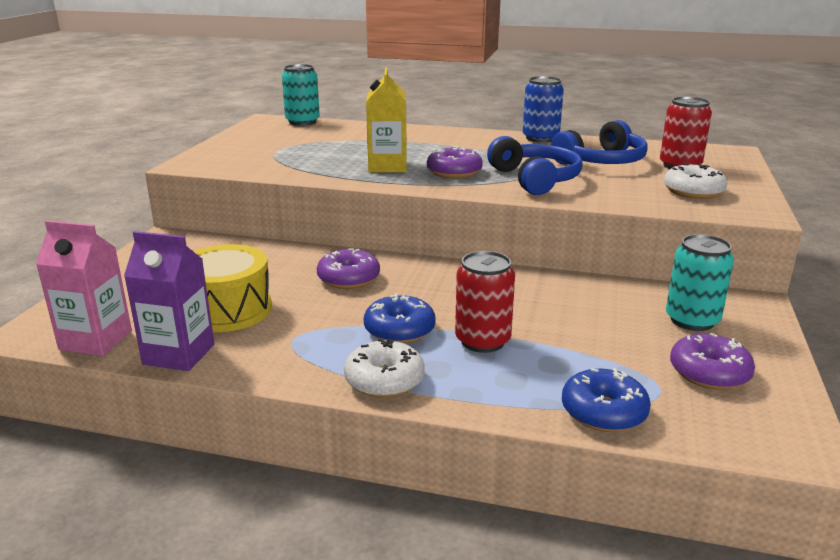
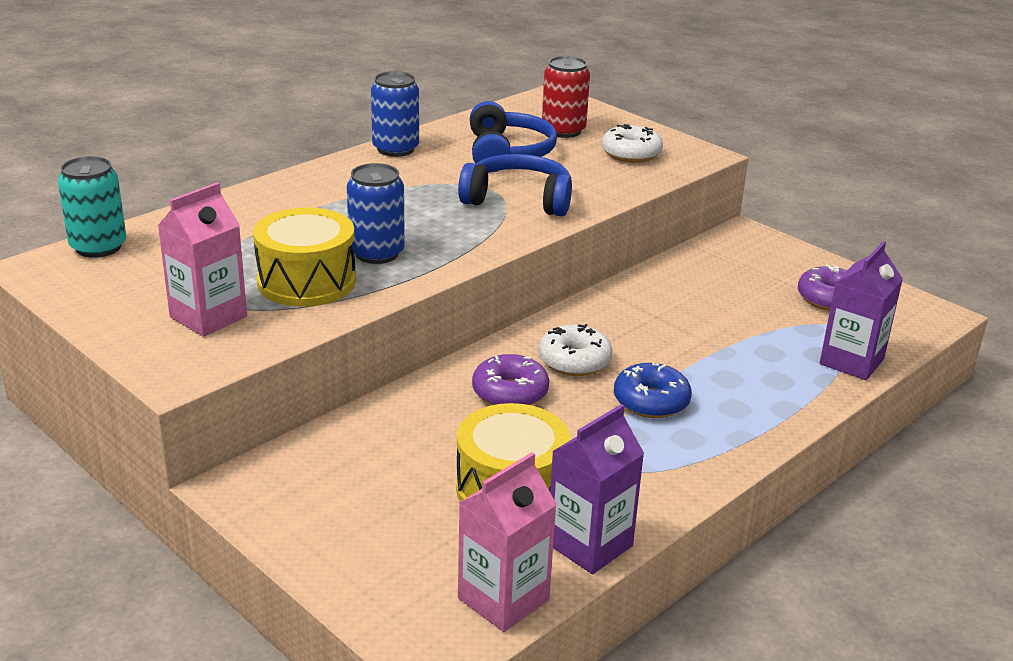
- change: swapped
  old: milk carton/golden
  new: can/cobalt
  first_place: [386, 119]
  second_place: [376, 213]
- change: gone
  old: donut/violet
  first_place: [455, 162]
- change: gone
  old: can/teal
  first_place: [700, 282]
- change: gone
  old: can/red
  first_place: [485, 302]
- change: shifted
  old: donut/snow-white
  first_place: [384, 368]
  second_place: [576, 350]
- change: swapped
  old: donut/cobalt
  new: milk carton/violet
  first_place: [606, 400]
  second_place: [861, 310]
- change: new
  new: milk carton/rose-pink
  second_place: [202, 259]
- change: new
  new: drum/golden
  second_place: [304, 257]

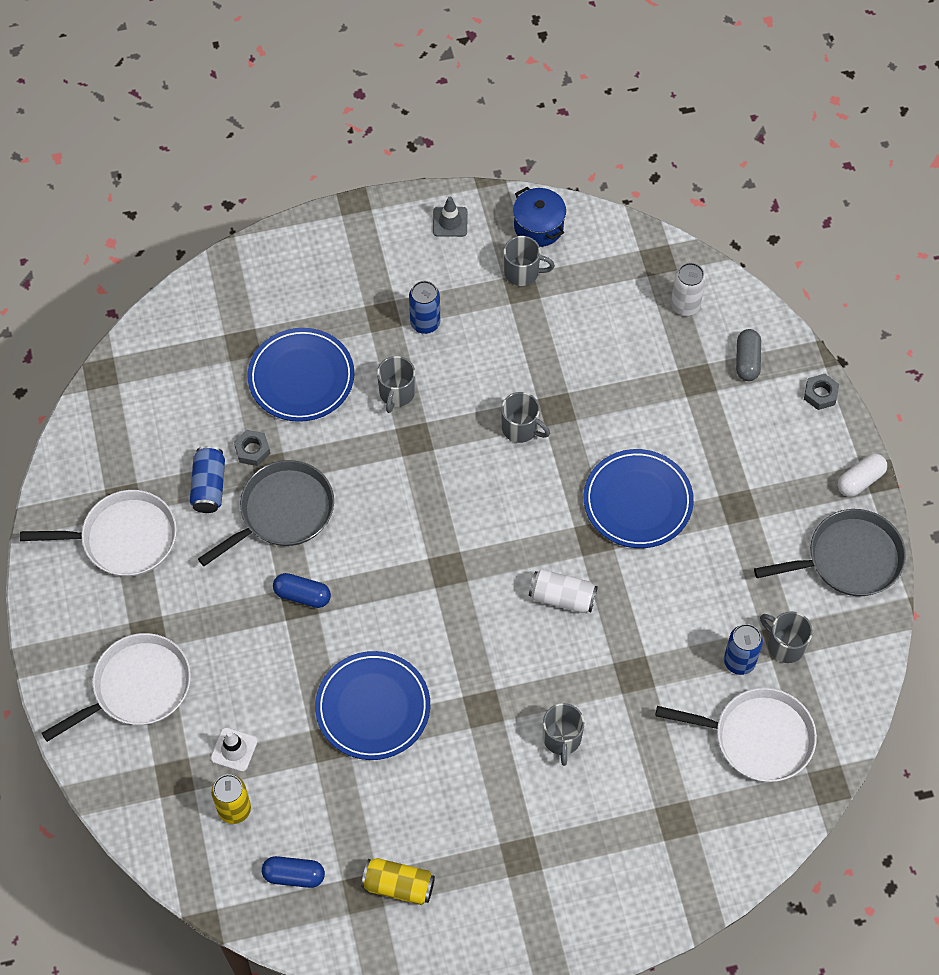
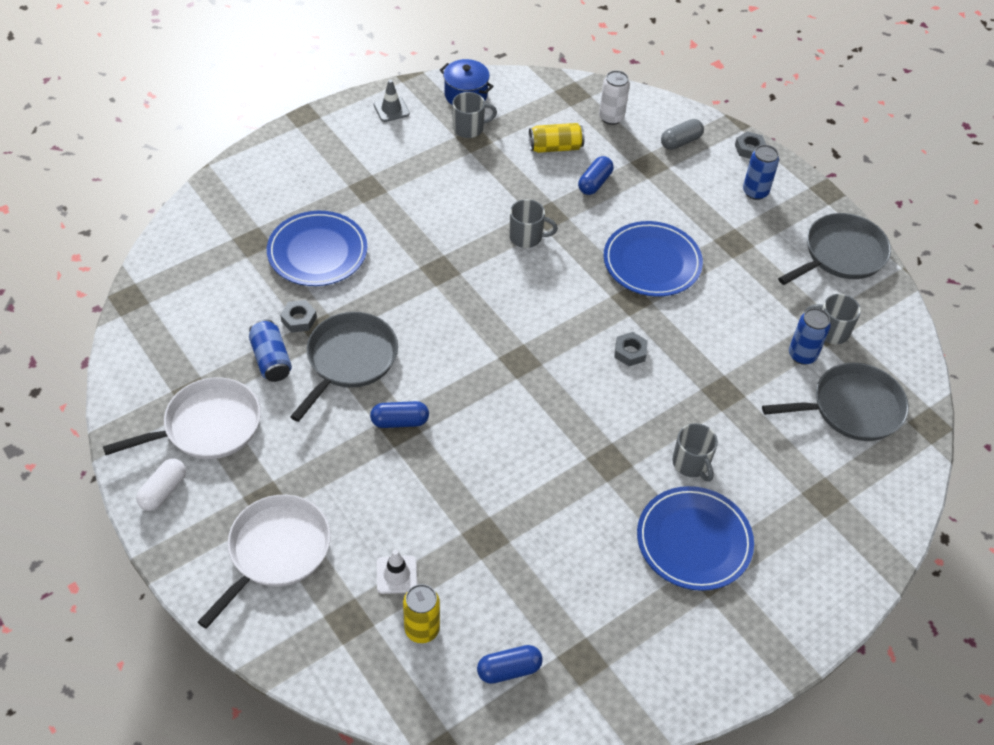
- change: shifted
  old: can/cobalt
  first_place: [424, 307]
  second_place: [761, 172]
- change: rotated
  old: pill shape/ash-grey
  first_place: [748, 355]
  second_place: [682, 134]
  degrees: 75
- change: gone
  old: tea mug/ash-grey
  first_place: [396, 384]
- change: shifted
  old: pill shape/snow-white
  first_place: [862, 475]
  second_place: [161, 485]
- change: swapped
  old: can/snow-white
  new: hex nut/ash-grey
  first_place: [563, 591]
  second_place: [631, 349]
- change: shifted
  old: plate/cobalt
  first_place: [372, 705]
  second_place: [695, 538]
- change: repainted
  old: frying pan/snow-white
  new: frying pan/ash-grey
  first_place: [736, 735]
  second_place: [835, 402]
- change: shifted
  old: can/golden
  first_place: [398, 881]
  second_place: [556, 138]
- change: new
  new: pill shape/cobalt
  second_place: [596, 175]

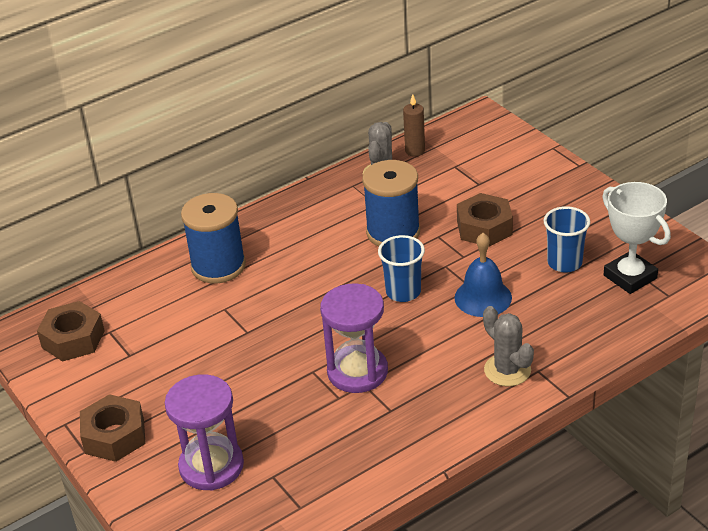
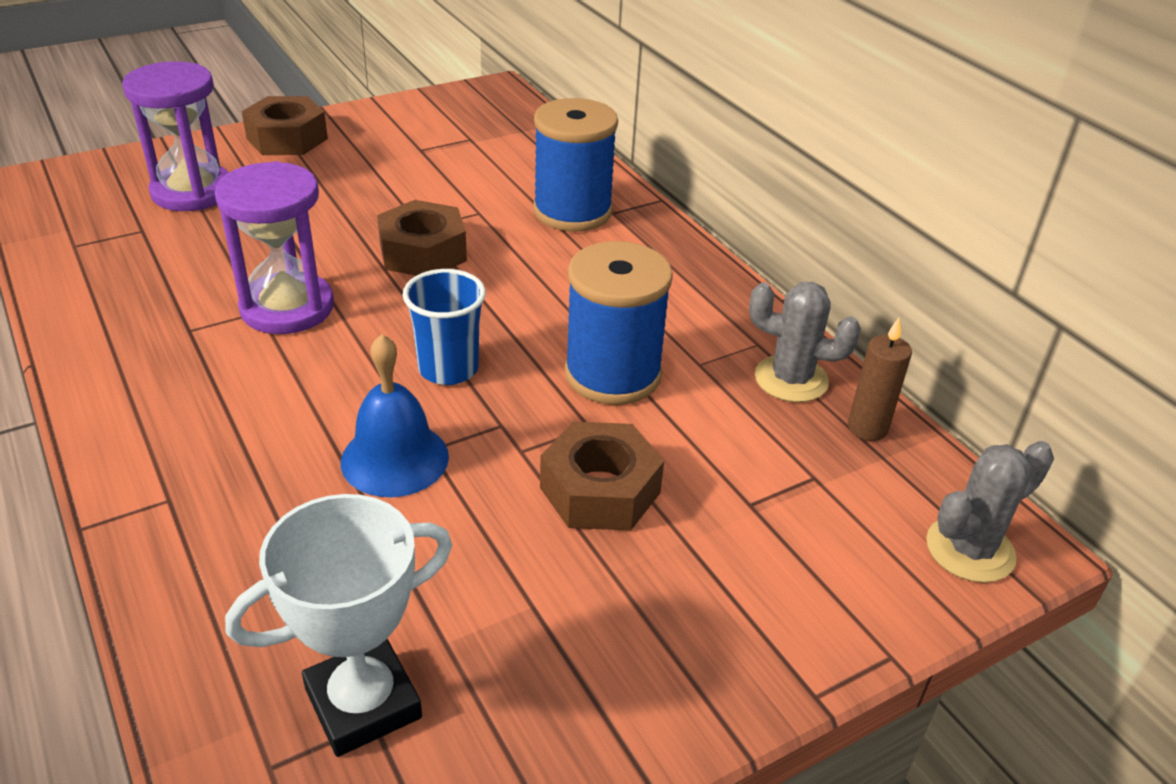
- change: gone
  old: cup/cobalt
  first_place: [567, 239]
- change: shifted
  old: hex nut/russet
  first_place: [71, 331]
  second_place: [422, 238]
- change: shifted
  old: prickly plant/ash-grey
  first_place: [508, 346]
  second_place: [990, 512]

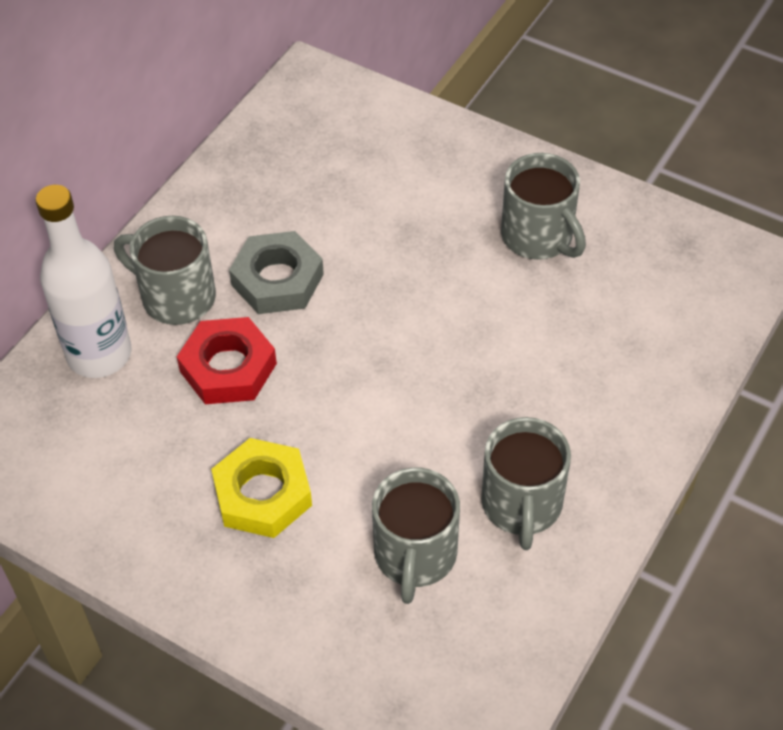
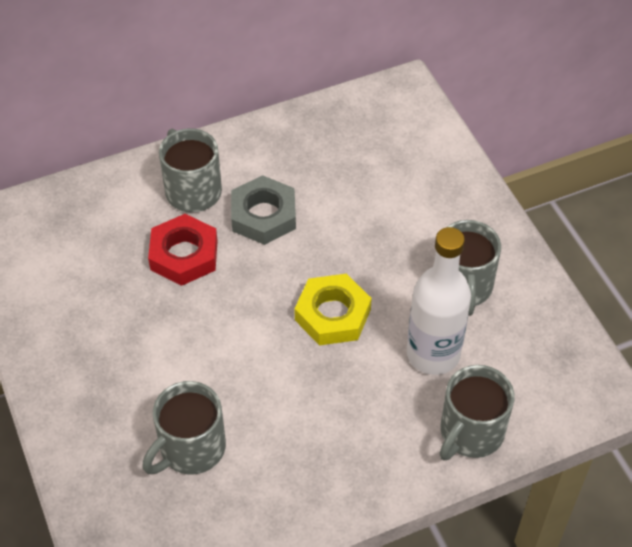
- change: shifted
  old: bottle/snow-white
  first_place: [84, 281]
  second_place: [439, 301]
- change: shifted
  old: tea mug/ash-grey
  first_place: [526, 483]
  second_place: [477, 412]
- change: shifted
  old: hex nut/golden
  first_place: [261, 488]
  second_place: [333, 309]

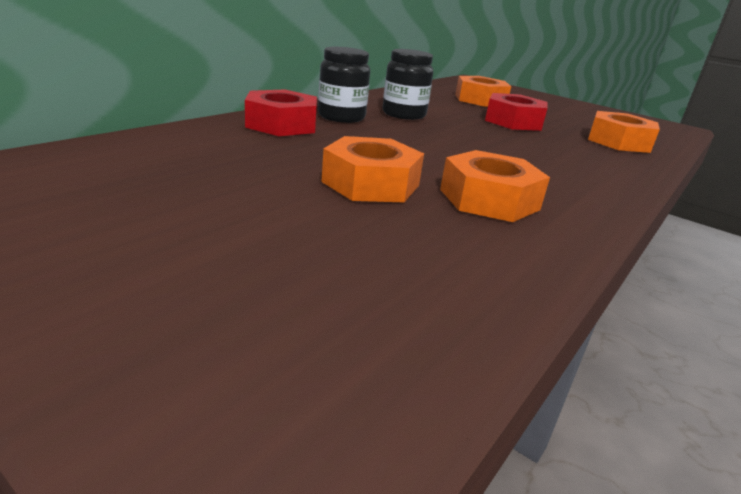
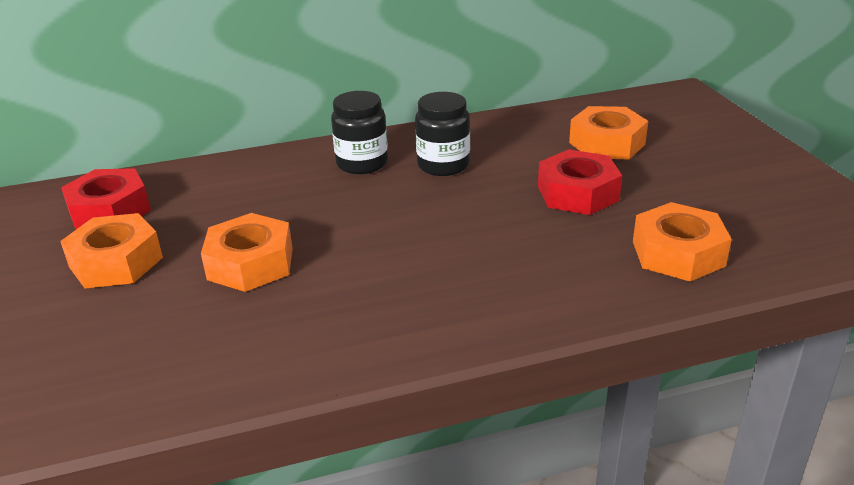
- change: shifted
  old: hex nut/red
  first_place: [281, 112]
  second_place: [106, 198]
- change: shifted
  old: hex nut/orange
  first_place: [495, 186]
  second_place: [111, 250]

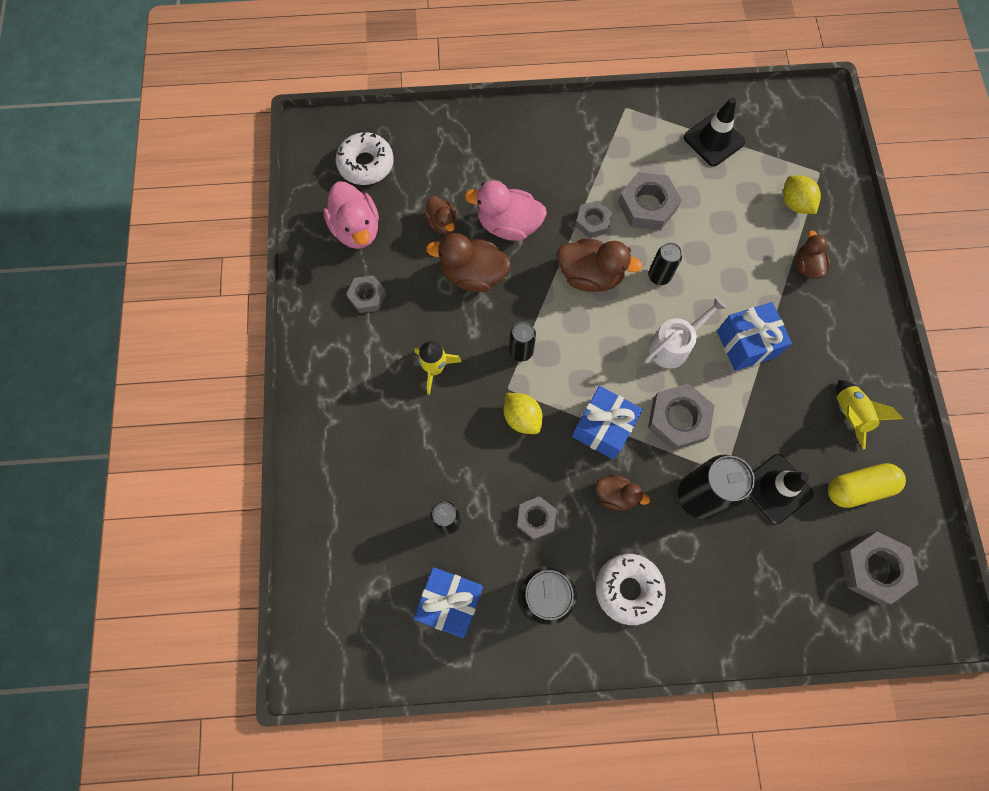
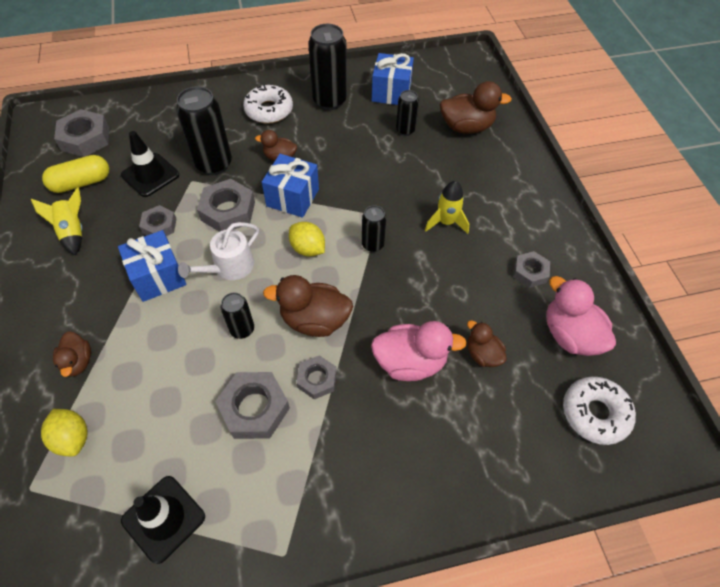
- change: shifted
  old: duck/russet
  first_place: [468, 262]
  second_place: [476, 107]
- change: shifted
  old: toy lemon/golden
  first_place: [523, 413]
  second_place: [307, 239]
- change: shifted
  old: hex nut/ash-grey
  first_place: [536, 518]
  second_place: [158, 220]

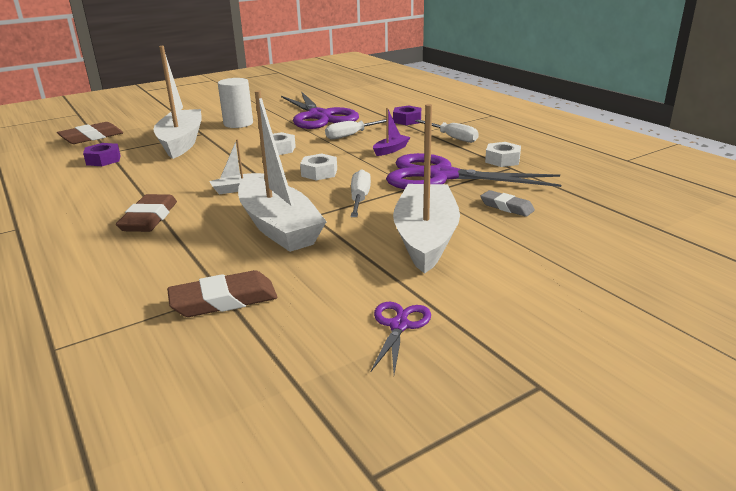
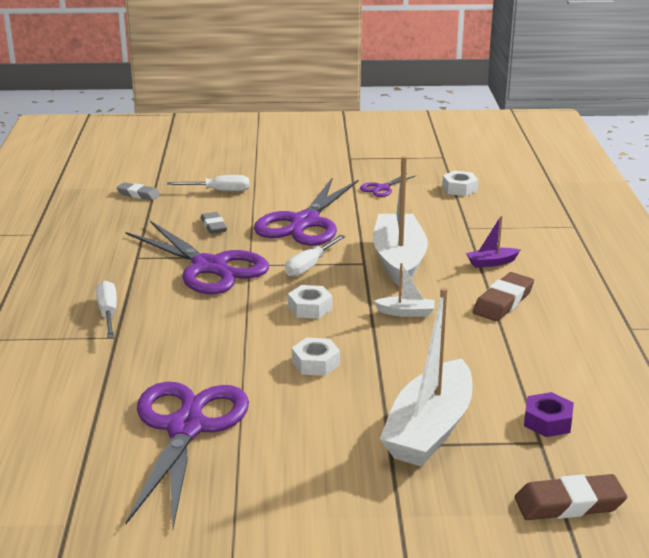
- change: gone
  old: cylinder/snow-white
  first_place: [235, 103]
- change: swapped
  old: toy boat/snow-white
  new: scissors/violet
  first_place: [426, 189]
  second_place: [306, 211]
- change: gone
  old: hex nut/violet
  first_place: [407, 115]
- change: shifted
  old: toy boat/violet
  first_place: [391, 132]
  second_place: [493, 242]
- change: shifted
  old: screwdriver/snow-white
  first_place: [355, 129]
  second_place: [208, 183]
- change: shifted
  old: hex nut/snow-white
  first_place: [503, 154]
  second_place: [460, 183]
- change: gone
  old: eraser/russet
  first_place: [222, 293]
- change: new
  new: eraser/ash-grey
  second_place: [138, 191]

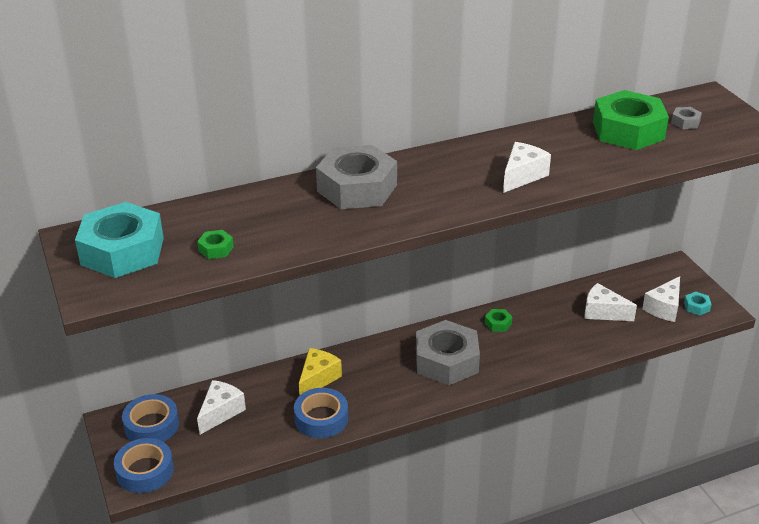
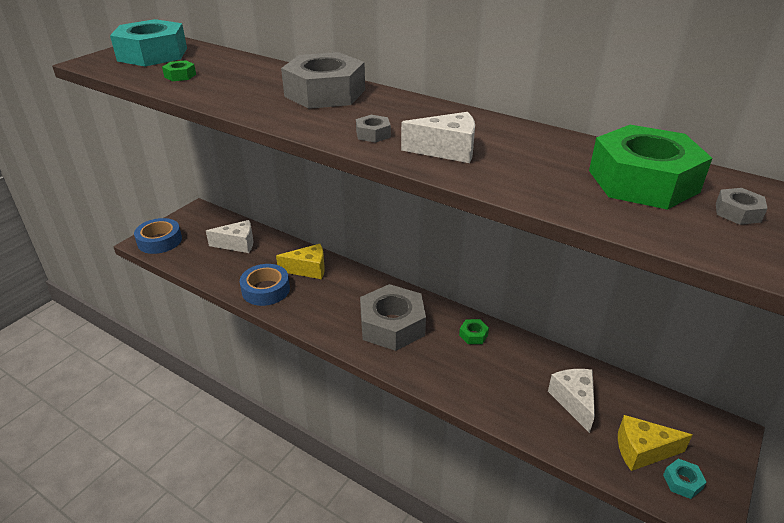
- change: repainted
  old: piece of cheese/snow-white
  new: piece of cheese/golden
  first_place: [661, 299]
  second_place: [655, 443]
- change: gone
  old: sticky tape/cobalt
  first_place: [150, 418]
- change: new
  new: hex nut/ash-grey
  second_place: [373, 129]

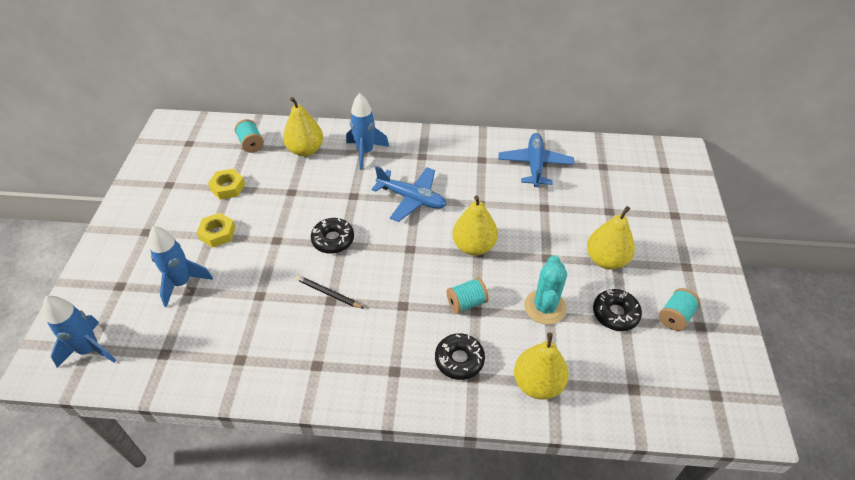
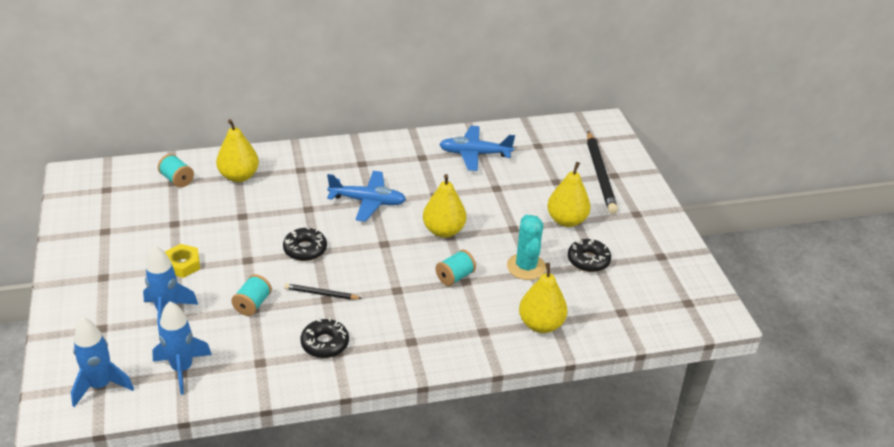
- change: shifted
  old: toy rocket/cobalt
  first_place: [367, 131]
  second_place: [182, 348]
- change: rotated
  old: plane/cobalt
  first_place: [536, 160]
  second_place: [477, 148]
  degrees: -75
- change: gone
  old: hex nut/golden
  first_place: [226, 184]
- change: shifted
  old: spool/teal
  first_place: [680, 309]
  second_place: [251, 295]
- change: shifted
  old: donut/jet-black
  first_place: [460, 356]
  second_place: [325, 338]
- change: new
  new: wooden pencil/jet-black
  second_place: [602, 172]

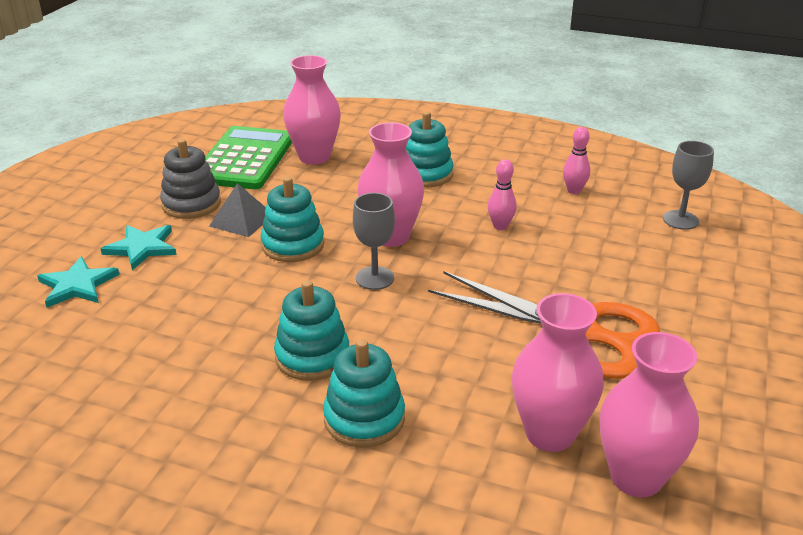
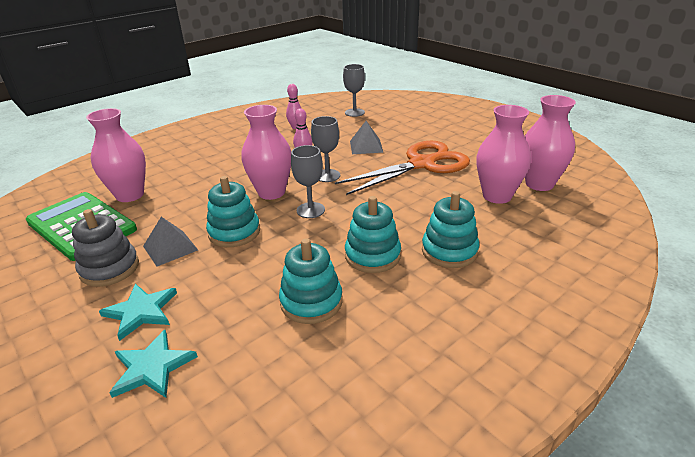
- change: shifted
  old: ring stacker/teal
  first_place: [430, 149]
  second_place: [310, 281]
- change: new
  new: chalice/ash-grey
  second_place: [325, 149]
- change: new
  new: solid pyramid/ash-grey
  second_place: [367, 137]

